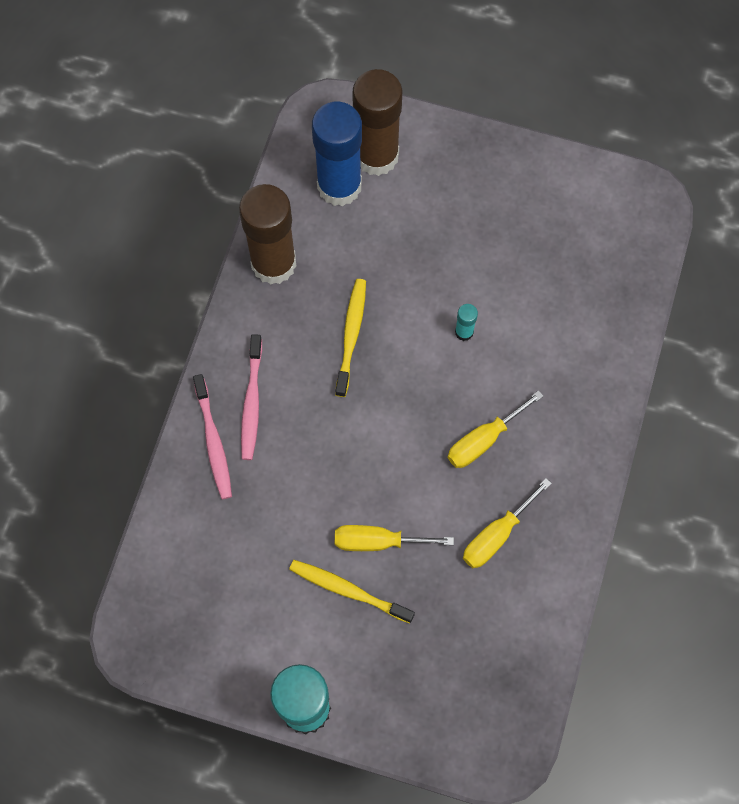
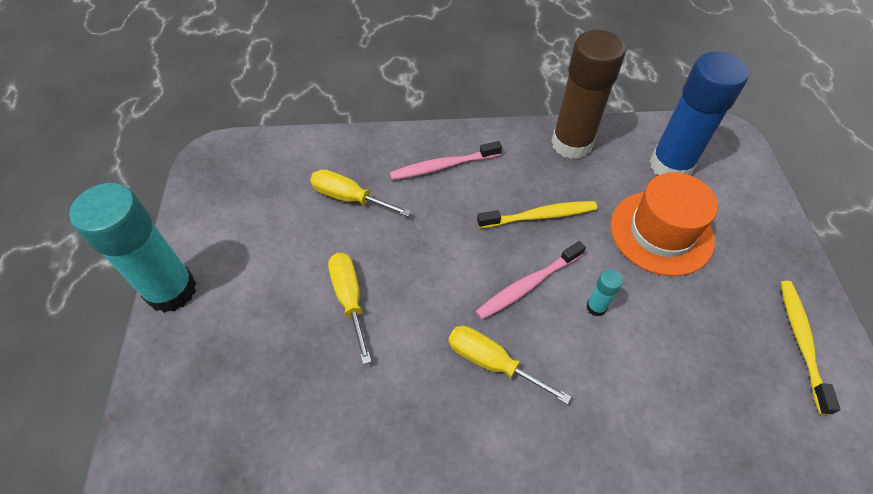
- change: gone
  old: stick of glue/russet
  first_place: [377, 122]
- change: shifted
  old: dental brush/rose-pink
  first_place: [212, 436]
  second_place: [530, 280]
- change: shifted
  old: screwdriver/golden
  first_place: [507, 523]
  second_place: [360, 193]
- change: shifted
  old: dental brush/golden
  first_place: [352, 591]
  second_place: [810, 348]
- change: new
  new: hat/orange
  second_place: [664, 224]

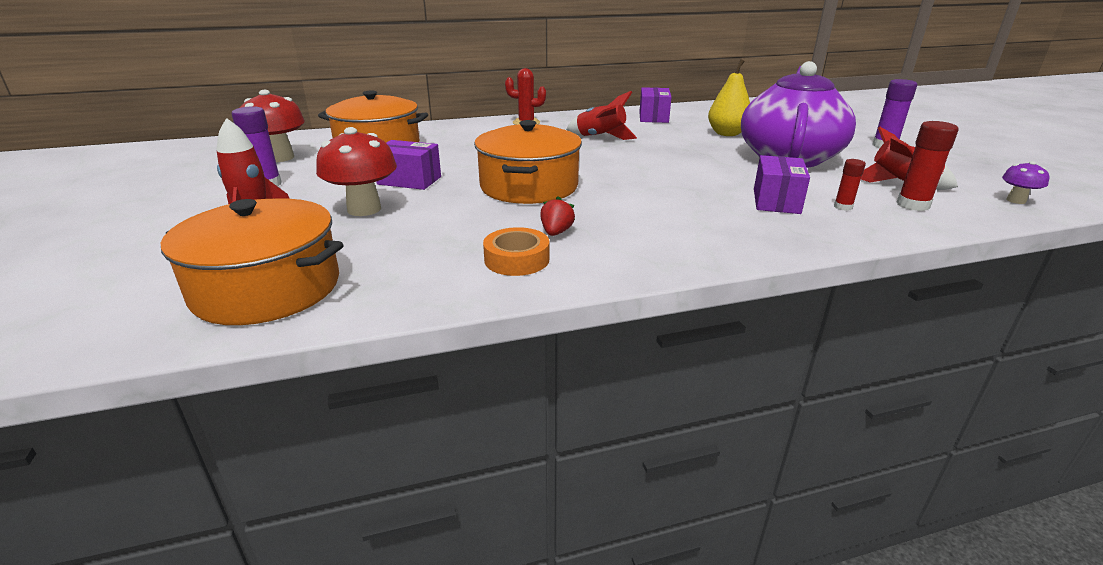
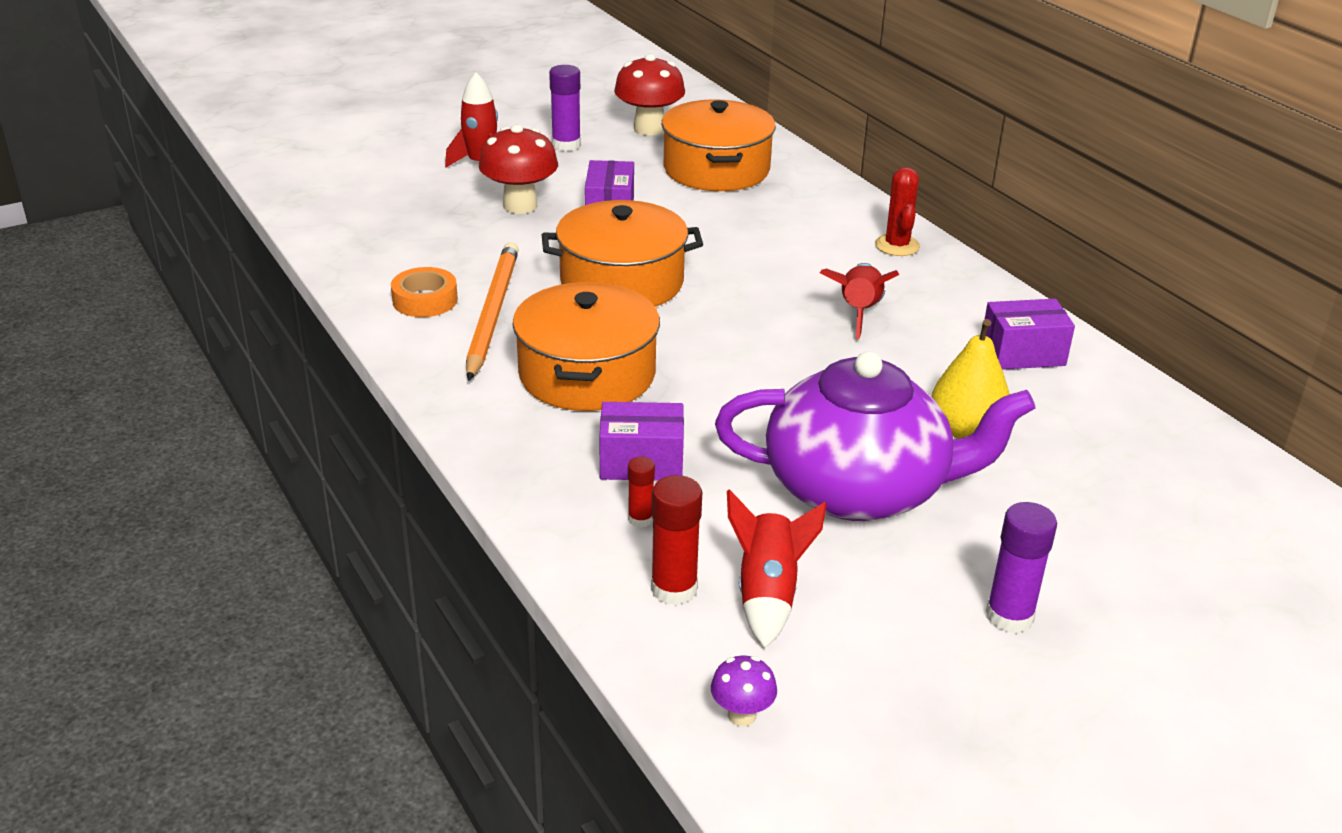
- change: swapped
  old: berry/red
  new: wooden pencil/orange
  first_place: [557, 216]
  second_place: [492, 311]
- change: shifted
  old: pot/orange
  first_place: [252, 261]
  second_place: [586, 346]

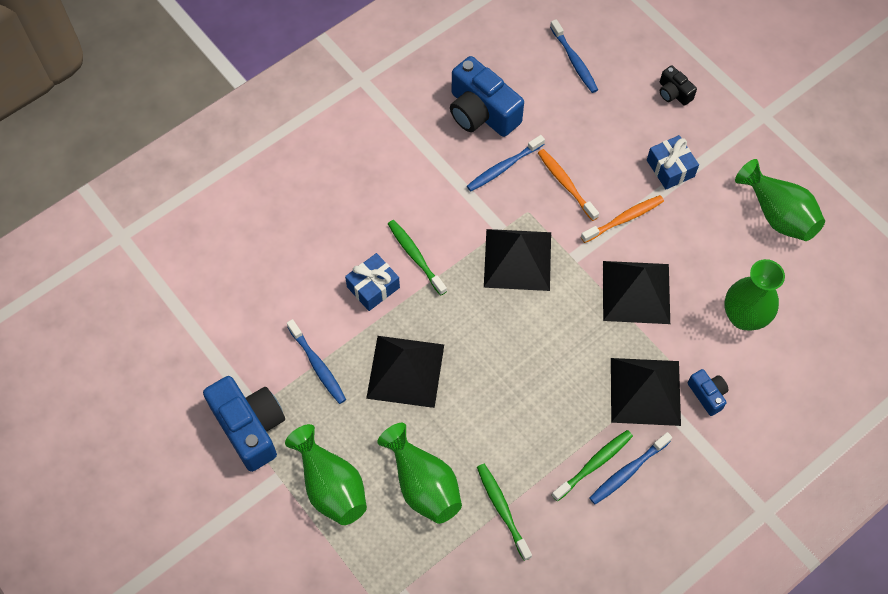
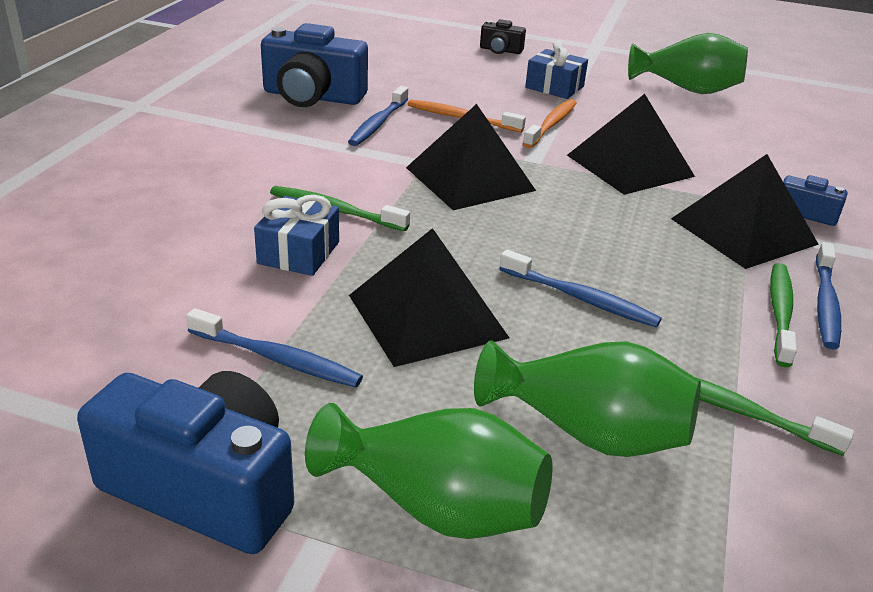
- change: shifted
  old: dental brush/cobalt
  first_place: [574, 56]
  second_place: [580, 288]
- change: gone
  old: tall vase/emerald
  first_place: [754, 295]

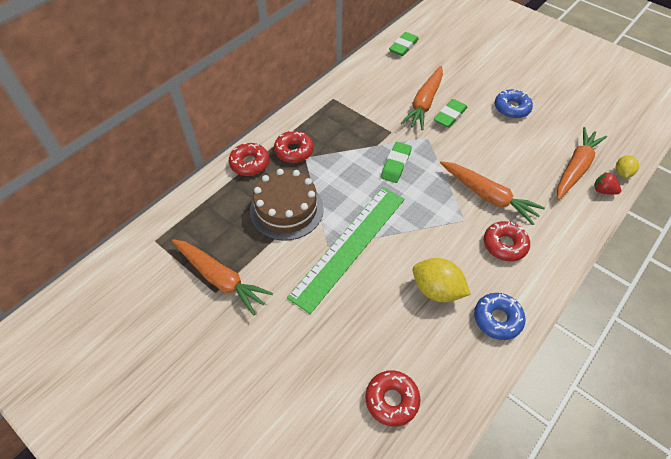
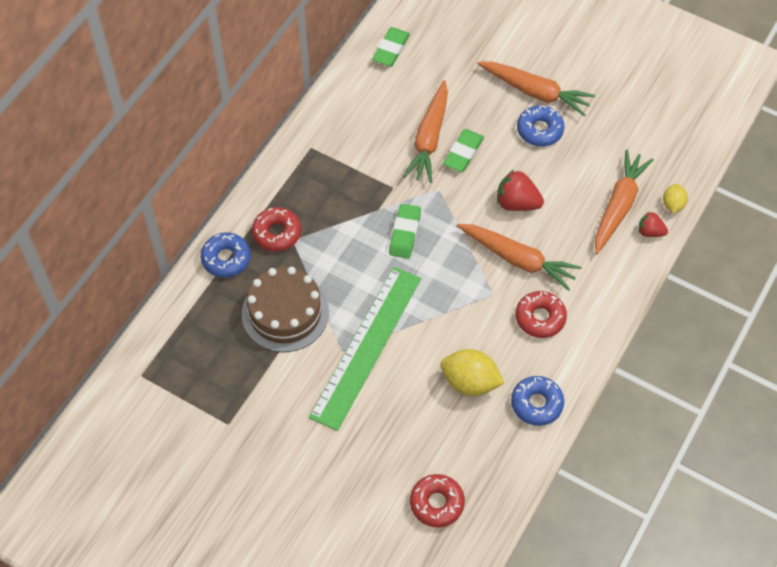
- change: repainted
  old: donut/red
  new: donut/cobalt
  first_place: [249, 159]
  second_place: [226, 255]
- change: shifted
  old: toy carrot/orange
  first_place: [222, 277]
  second_place: [536, 89]
- change: new
  new: berry/red
  second_place: [520, 190]

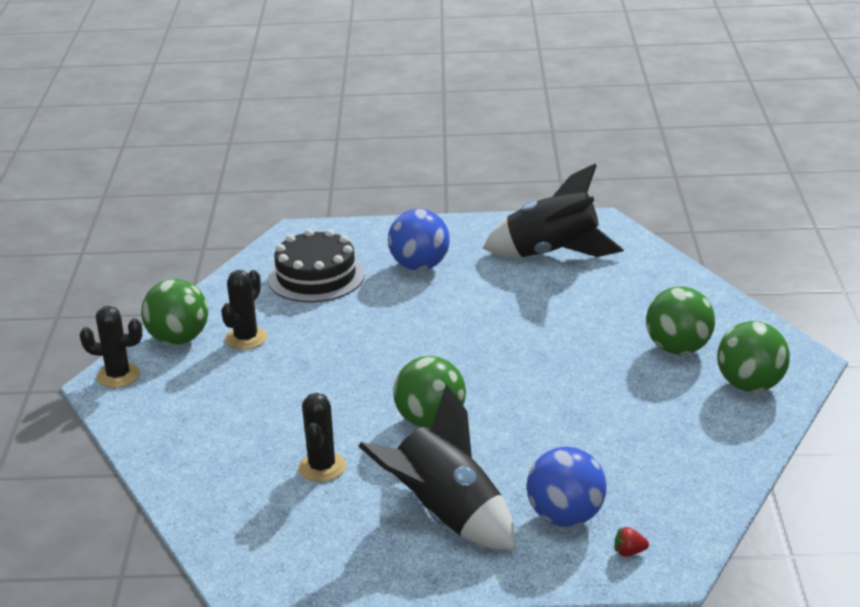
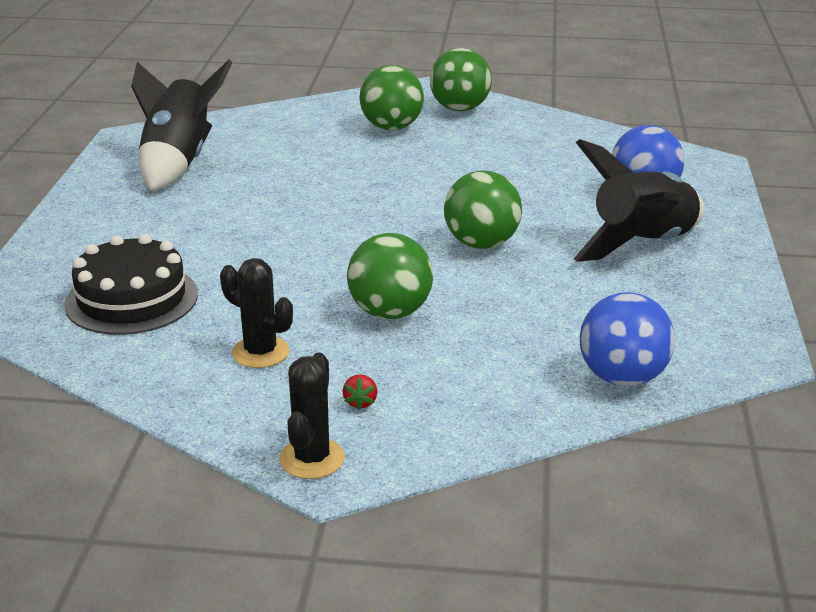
- change: shifted
  old: sphere/cobalt
  first_place: [419, 240]
  second_place: [627, 339]
- change: shifted
  old: sphere/emerald
  first_place: [174, 312]
  second_place: [390, 276]
- change: gone
  old: prickly plant/jet-black
  first_place: [322, 437]
- change: shifted
  old: berry/red
  first_place: [632, 542]
  second_place: [360, 392]

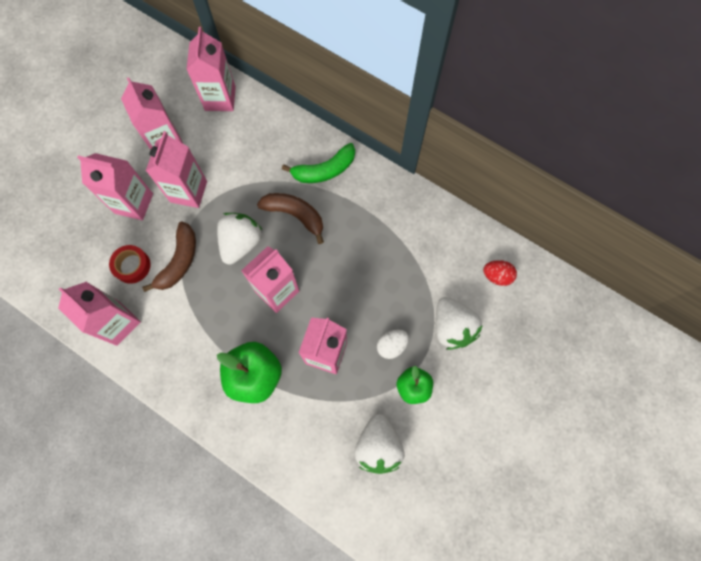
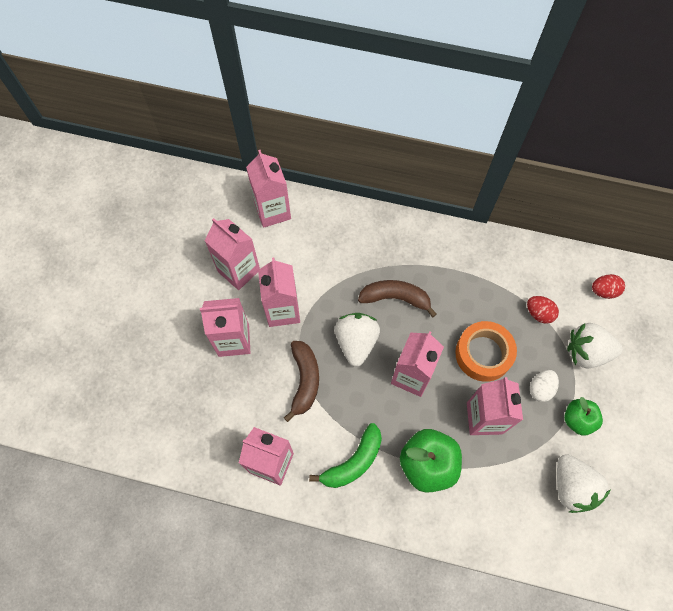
- change: shifted
  old: banana fruit/emerald
  first_place: [318, 163]
  second_place: [345, 455]
- change: gone
  old: sticky tape/red
  first_place: [130, 264]
- change: rotated
  old: berry/snow-white
  first_place: [459, 323]
  second_place: [595, 346]
  degrees: 135
- change: new
  new: egg/red
  second_place: [543, 310]
- change: new
  new: sticky tape/orange
  second_place: [486, 351]

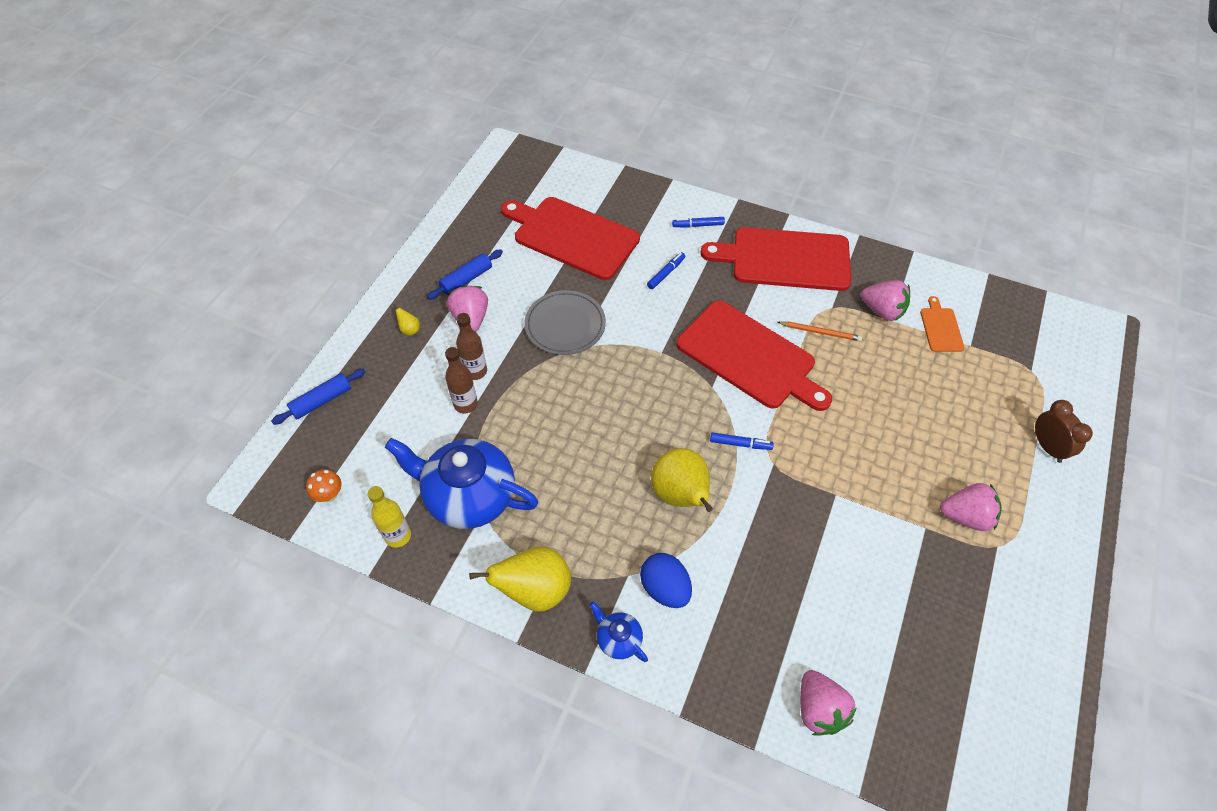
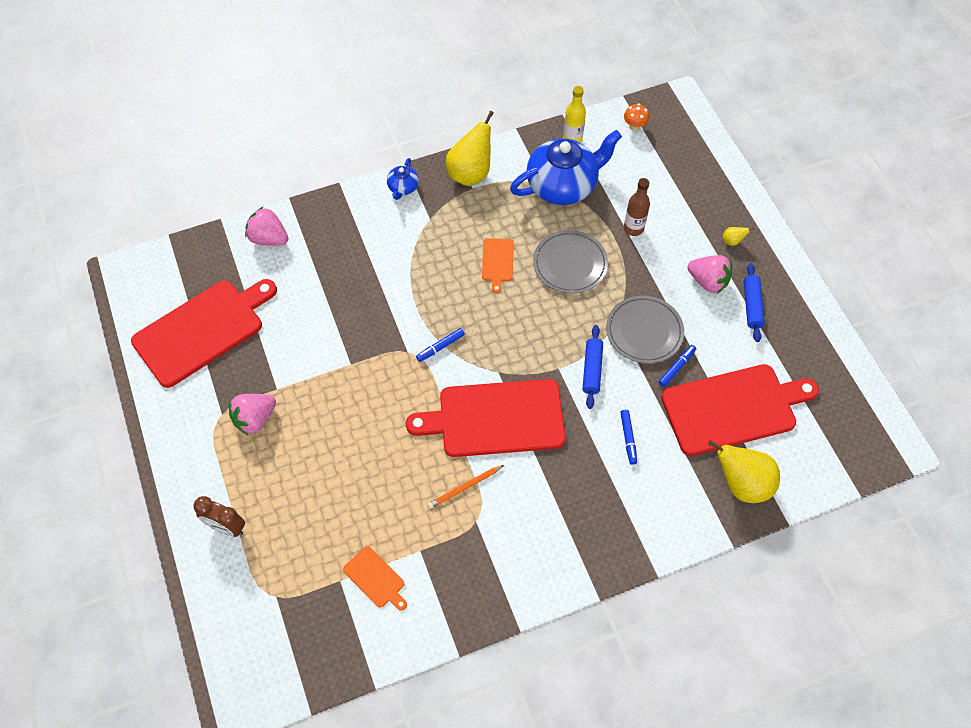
- change: shifted
  old: marker pen/cobalt
  first_place: [698, 222]
  second_place: [677, 366]
- change: shifted
  old: cutting board/red
  first_place: [776, 259]
  second_place: [204, 333]
- change: gone
  old: berry/rose-pink
  first_place: [885, 300]
- change: gone
  old: bottle/russet
  first_place: [471, 346]
- change: shifted
  old: pastry roller/cobalt
  first_place: [318, 397]
  second_place: [592, 367]
- change: shifted
  old: toy pear/golden
  first_place: [682, 480]
  second_place: [744, 471]
- change: gone
  old: egg/cobalt
  first_place: [666, 580]
- change: rotated
  old: teapot/cobalt
  first_place: [619, 631]
  second_place: [403, 179]
  degrees: 105
- change: new
  new: plate/ash-grey
  second_place: [570, 262]
- change: new
  new: cutting board/orange
  second_place: [498, 265]

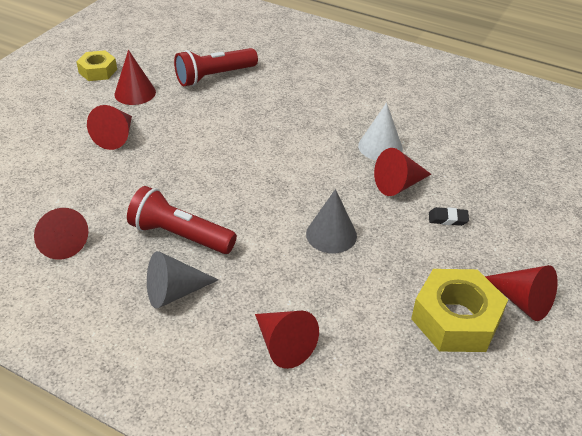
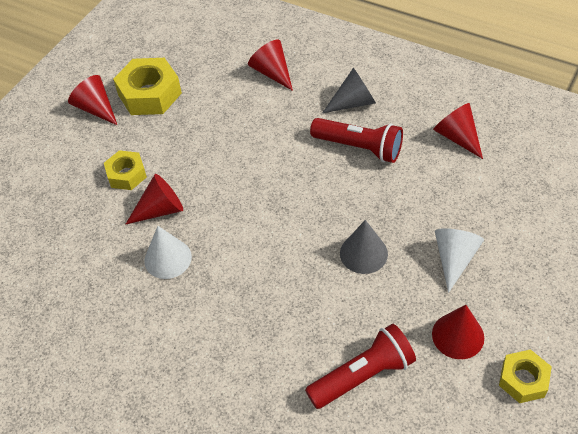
- change: repainted
  old: cone shape/red
  new: cone shape/snow-white
  first_place: [109, 127]
  second_place: [459, 260]
- change: shifted
  old: cone shape/ash-grey
  first_place: [331, 221]
  second_place: [364, 247]
- change: swapped
  old: eraser/jet-black
  new: hex nut/golden
  first_place: [449, 216]
  second_place: [125, 170]

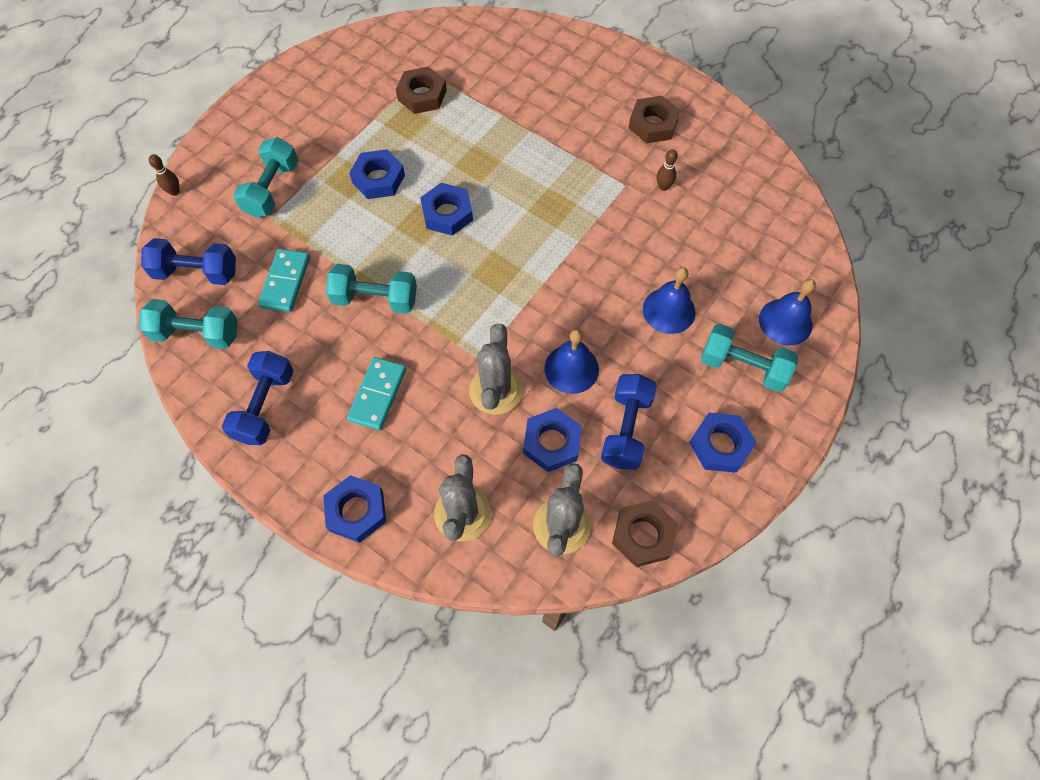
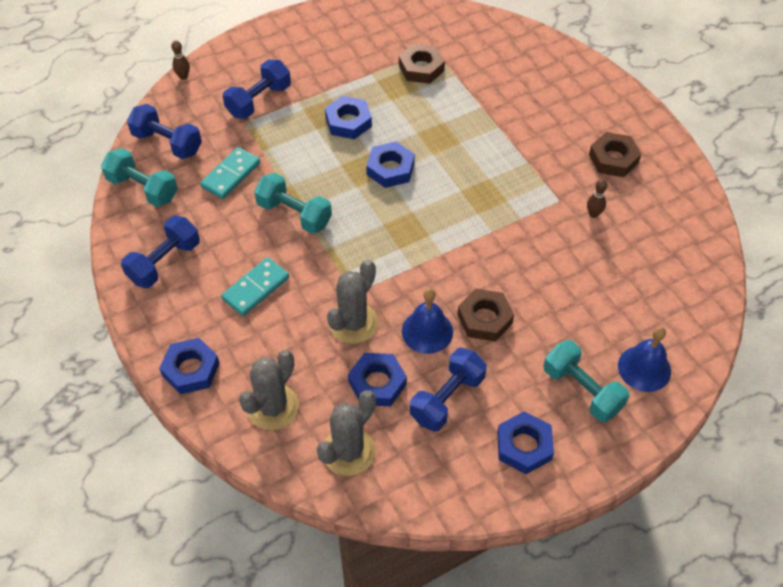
- change: repainted
  old: dumbbell/teal
  new: dumbbell/cobalt
  first_place: [265, 177]
  second_place: [257, 89]
- change: gone
  old: hand bell/cobalt
  first_place: [669, 300]
- change: shifted
  old: hex nut/russet
  first_place: [645, 533]
  second_place: [485, 315]

